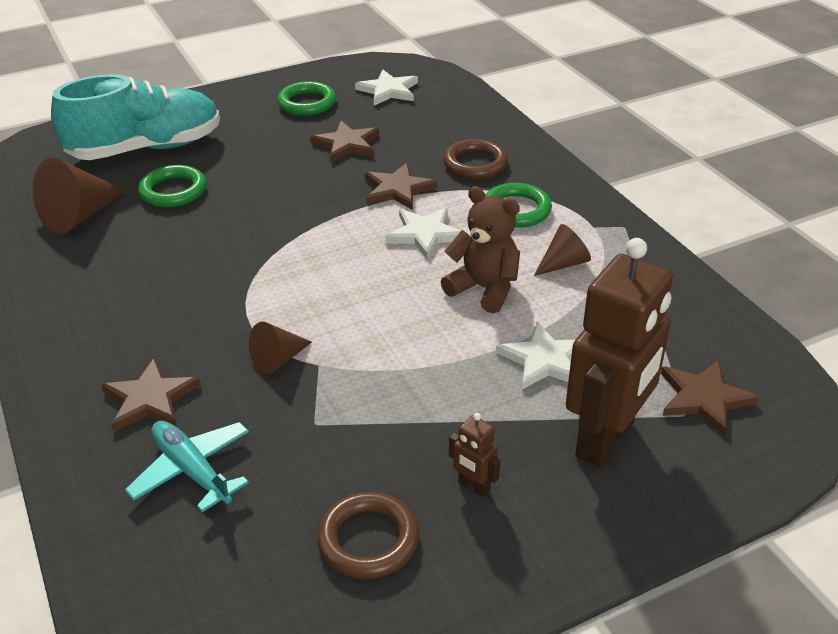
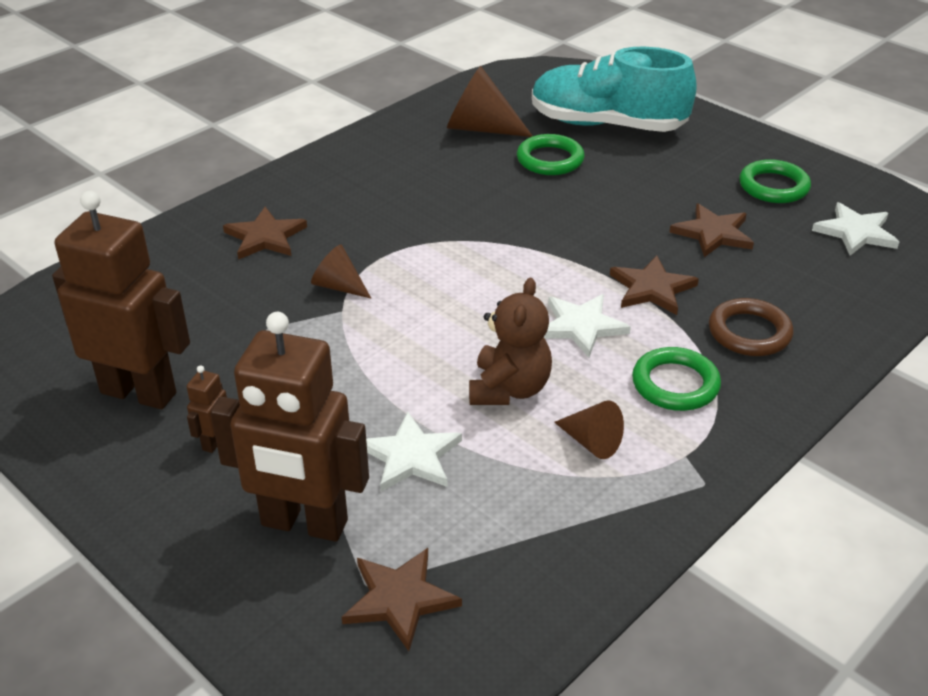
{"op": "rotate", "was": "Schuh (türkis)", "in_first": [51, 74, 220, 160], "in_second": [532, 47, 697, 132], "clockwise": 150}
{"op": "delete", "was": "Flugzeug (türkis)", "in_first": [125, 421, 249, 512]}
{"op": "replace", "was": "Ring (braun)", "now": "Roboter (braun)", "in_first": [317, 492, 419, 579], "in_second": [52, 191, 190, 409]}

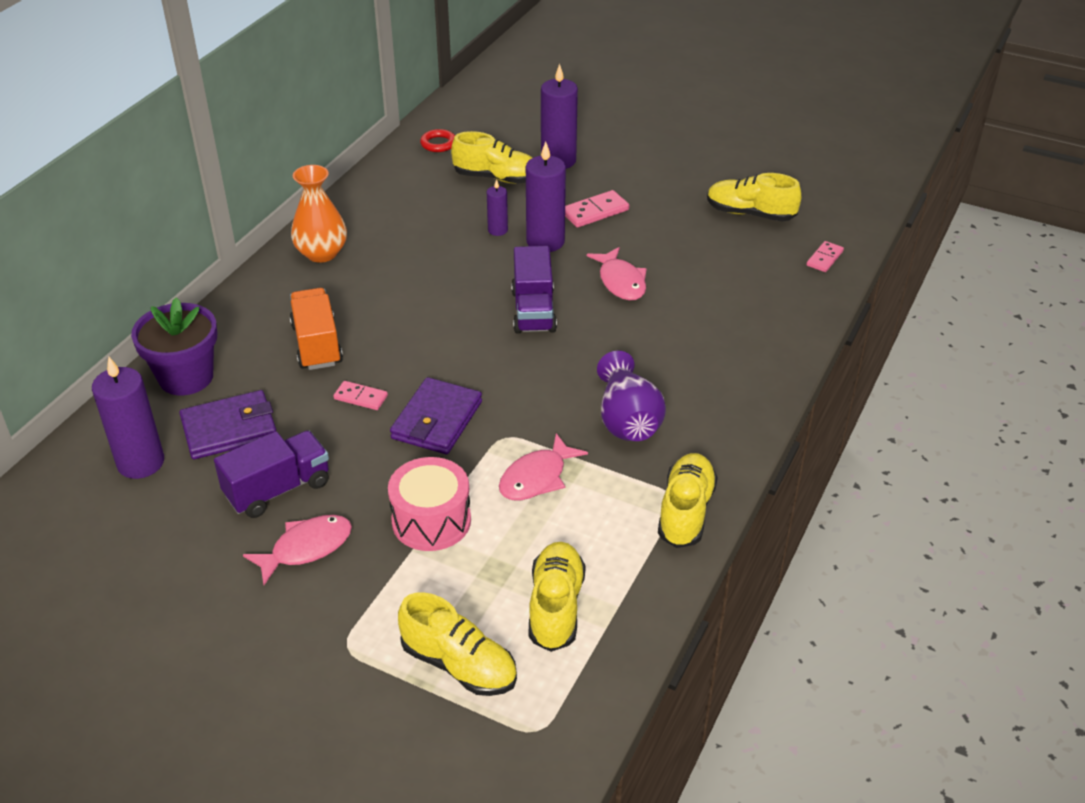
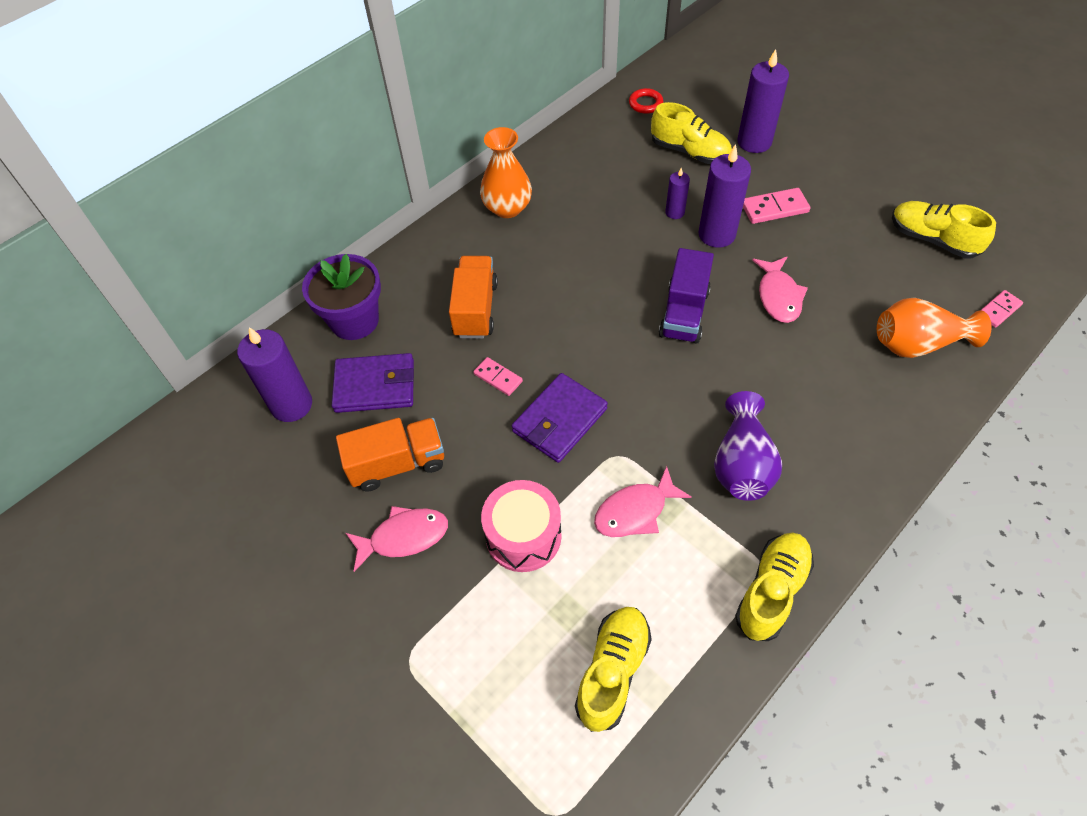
{"op": "recolor", "was": "Lastwagen (lila)", "now": "Lastwagen (orange)", "in_first": [214, 431, 329, 518], "in_second": [336, 418, 444, 491]}
{"op": "delete", "was": "Schuh (gelb)", "in_first": [398, 592, 517, 696]}
{"op": "insert", "now": "Vase (orange)", "in_second": [877, 298, 992, 358]}

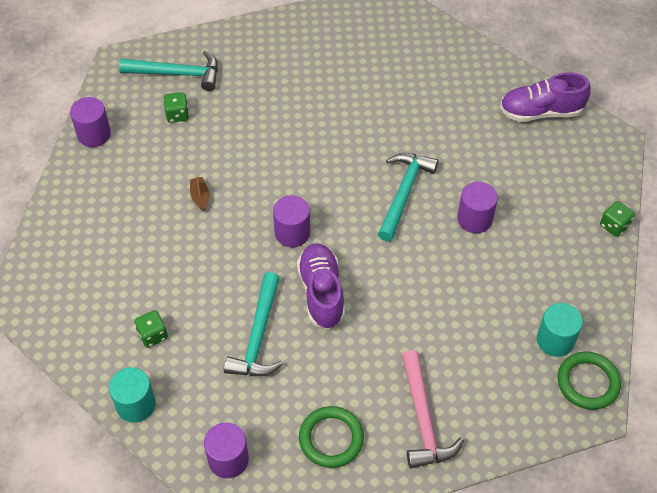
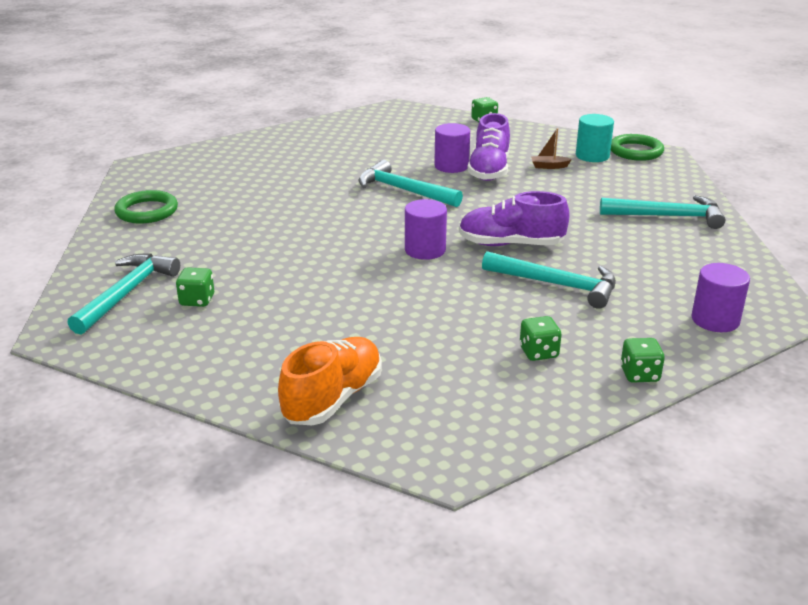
{"op": "delete", "was": "Vollzylinder (lila)", "in_first": [70, 97, 111, 147]}
{"op": "replace", "was": "Vollzylinder (türkis)", "now": "Spielwürfel (grün)", "in_first": [109, 368, 156, 423], "in_second": [620, 338, 665, 383]}
{"op": "move", "was": "Boot (braun)", "in_first": [190, 176, 209, 212], "in_second": [531, 128, 572, 169]}
{"op": "move", "was": "Ring (grün)", "in_first": [299, 406, 364, 468], "in_second": [114, 190, 178, 224]}
{"op": "recolor", "was": "Hammer (rosa)", "now": "Hammer (türkis)", "in_first": [401, 350, 464, 469], "in_second": [600, 195, 725, 229]}
{"op": "move", "was": "Schuh (lila)", "in_first": [500, 72, 591, 122], "in_second": [467, 113, 510, 181]}
{"op": "insert", "now": "Schuh (orange)", "in_second": [278, 337, 382, 425]}

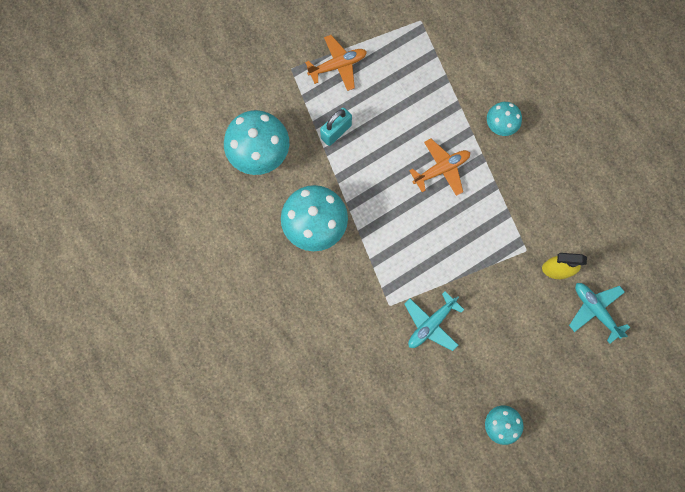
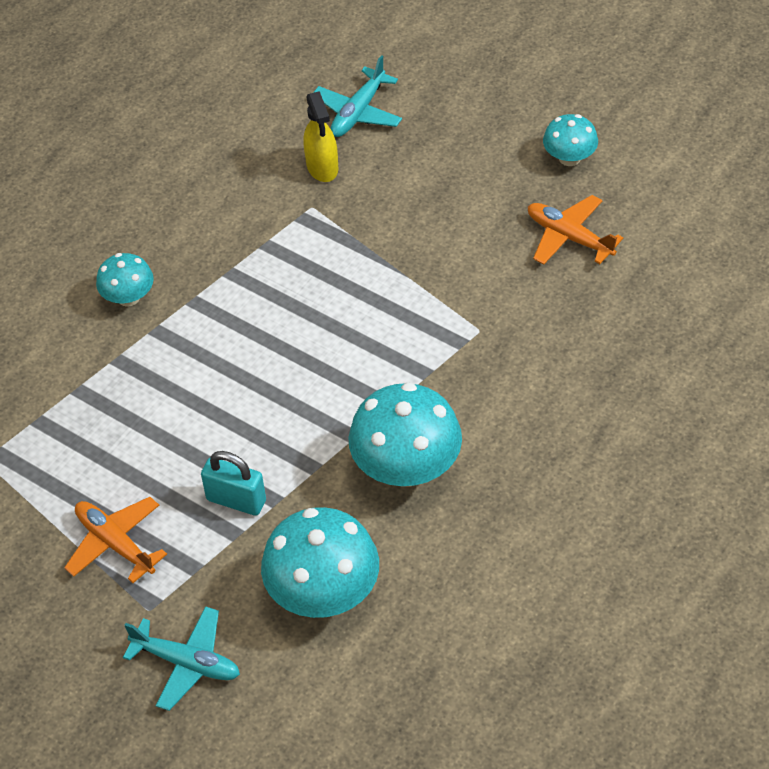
{"op": "move", "was": "Flugzeug (türkis)", "in_first": [404, 291, 464, 351], "in_second": [123, 606, 240, 711]}
{"op": "move", "was": "Flugzeug (orange)", "in_first": [409, 139, 470, 196], "in_second": [528, 195, 623, 265]}

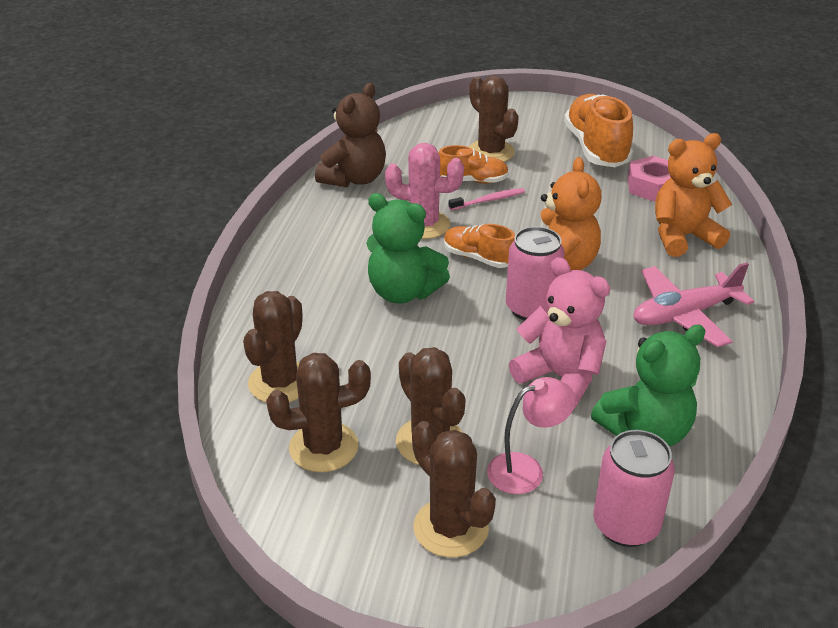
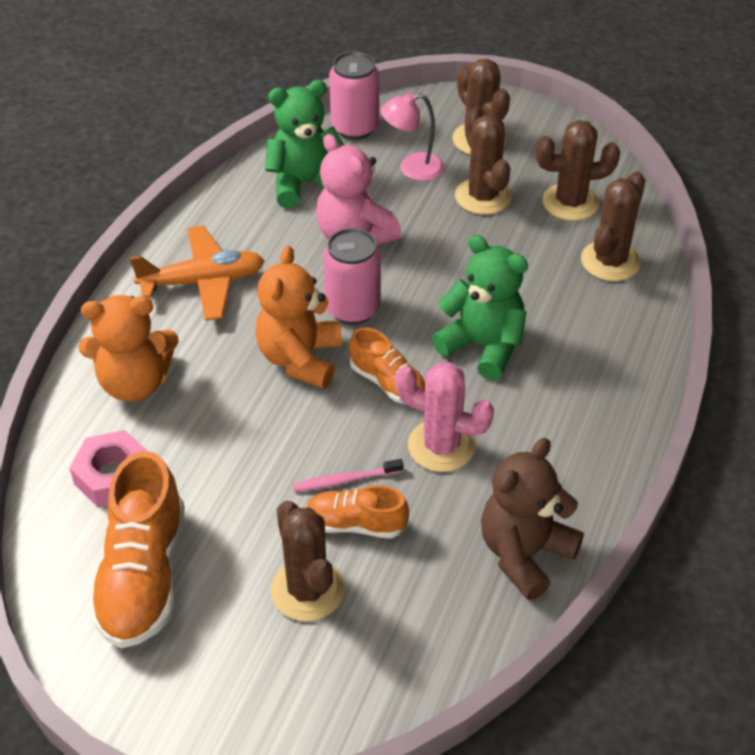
{"op": "recolor", "was": "Flugzeug (rosa)", "now": "Flugzeug (orange)", "in_first": [633, 262, 754, 347], "in_second": [130, 226, 265, 321]}

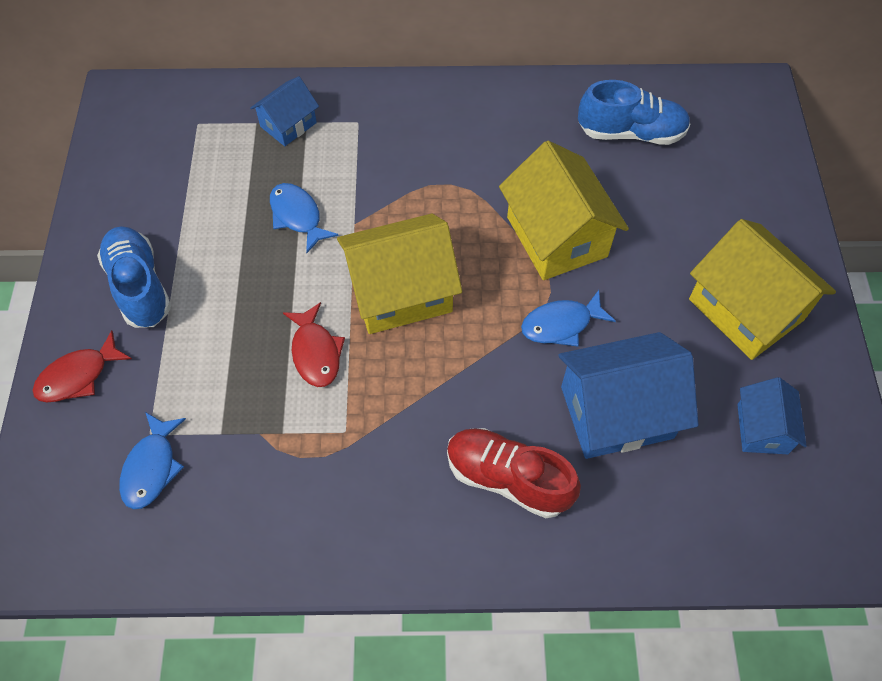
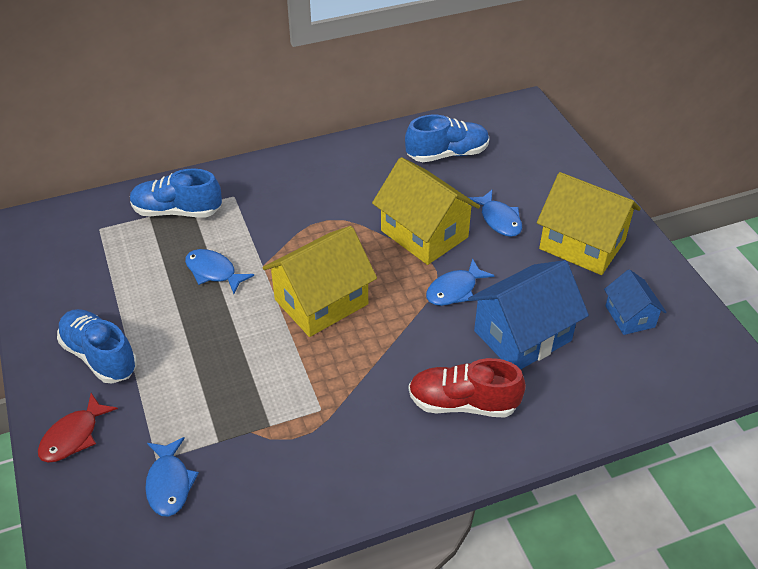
{"op": "replace", "was": "Haus (blau)", "now": "Schuh (blau)", "in_first": [250, 76, 319, 146], "in_second": [130, 169, 222, 217]}
{"op": "delete", "was": "Fisch (rot)", "in_first": [283, 302, 345, 387]}
{"op": "insert", "now": "Fisch (blau)", "in_second": [469, 190, 522, 237]}

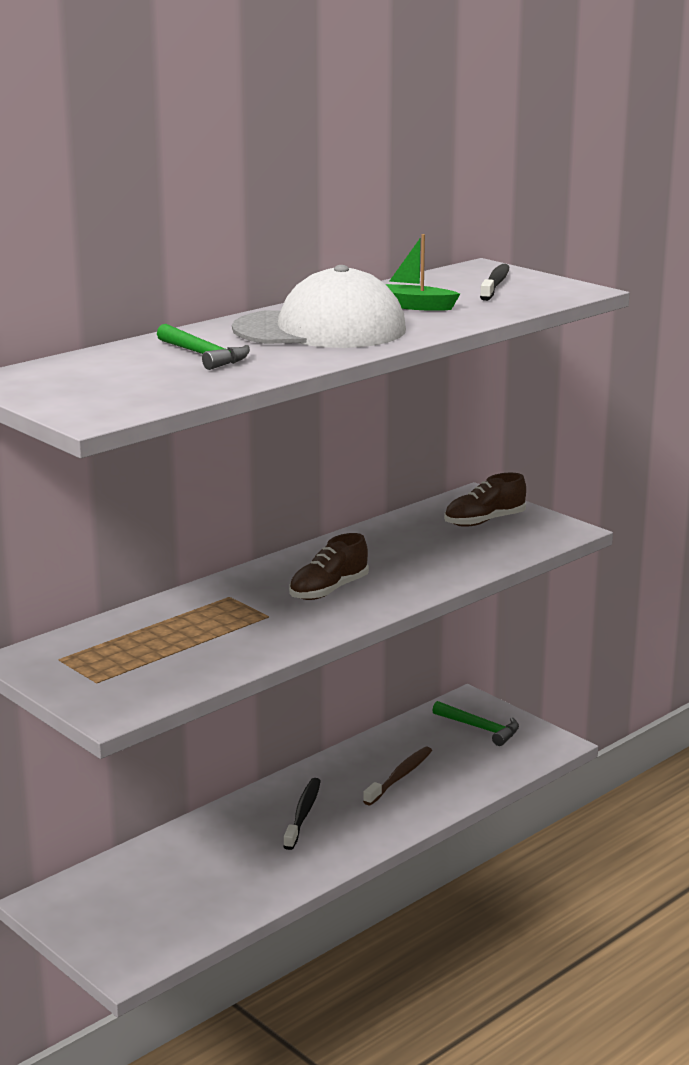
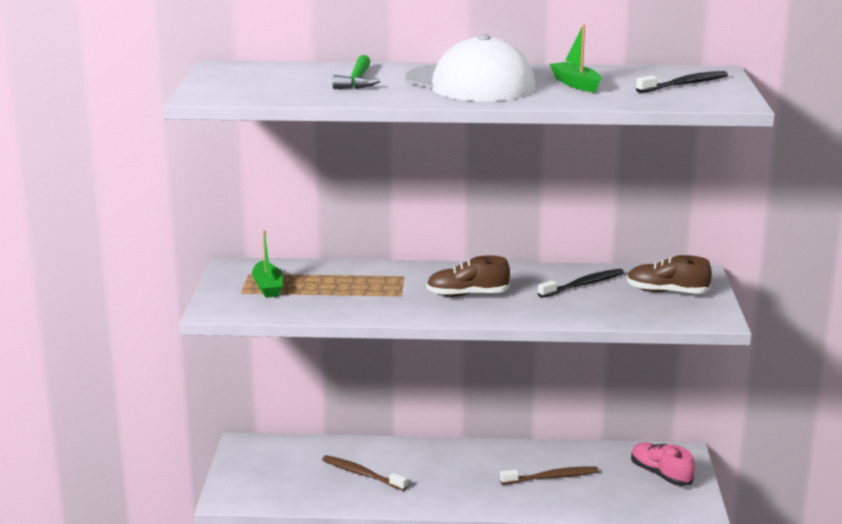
{"op": "move", "was": "Zahnbürste (schwarz)", "in_first": [283, 778, 321, 850], "in_second": [538, 268, 624, 298]}
{"op": "replace", "was": "Hammer (grün)", "now": "Schuh (rosa)", "in_first": [432, 701, 519, 746], "in_second": [631, 443, 695, 486]}
{"op": "insert", "now": "Boot (grün)", "in_second": [252, 230, 283, 298]}
{"op": "insert", "now": "Zahnbürste (braun)", "in_second": [322, 455, 408, 491]}

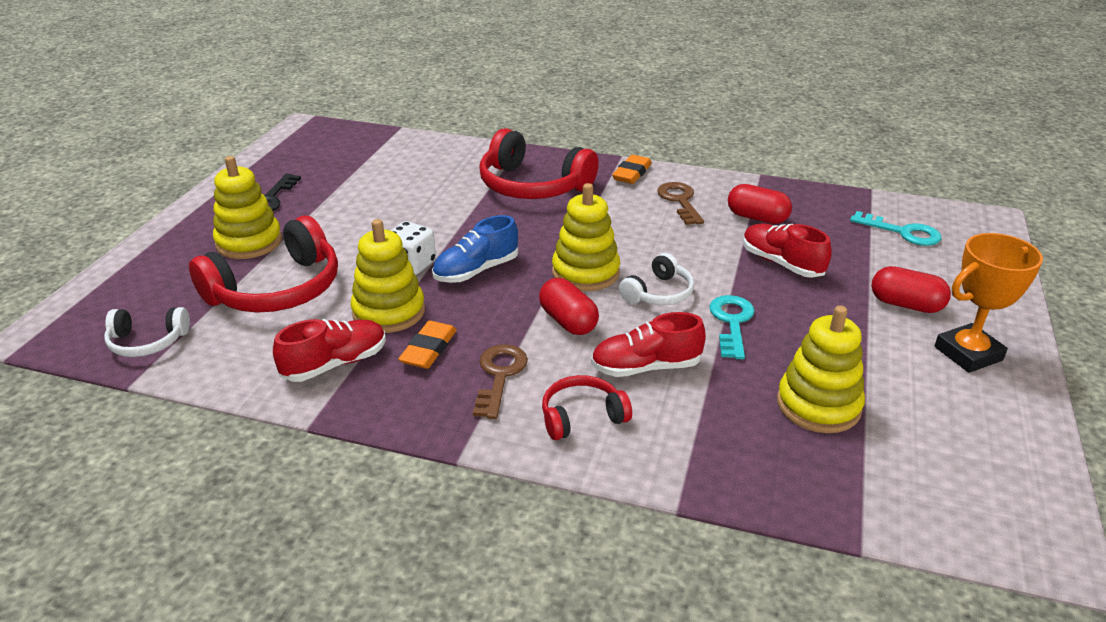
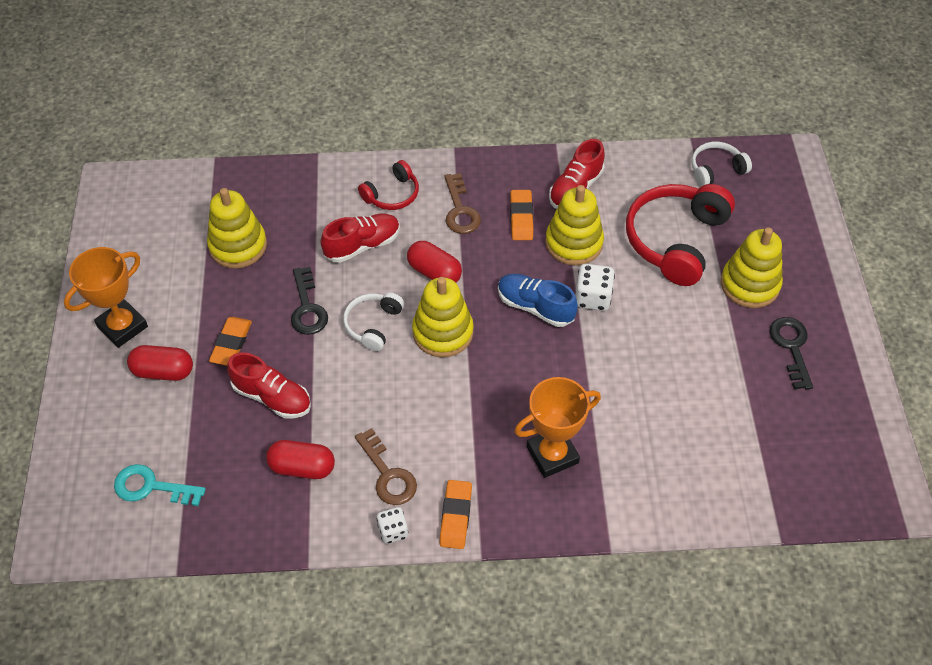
{"op": "rotate", "was": "Schuh (blau)", "in_first": [432, 215, 518, 283], "in_second": [498, 274, 578, 327], "clockwise": -90}
{"op": "replace", "was": "Kopfhörer (rot)", "now": "Pokal (orange)", "in_first": [479, 128, 599, 199], "in_second": [514, 377, 601, 478]}
{"op": "recolor", "was": "Schlüssel (türkis)", "now": "Schlüssel (schwarz)", "in_first": [709, 295, 755, 359], "in_second": [291, 267, 328, 335]}
{"op": "insert", "now": "Radiergummi (orange)", "in_second": [209, 317, 252, 366]}
{"op": "insert", "now": "Spielwürfel (weiß)", "in_second": [377, 507, 408, 544]}

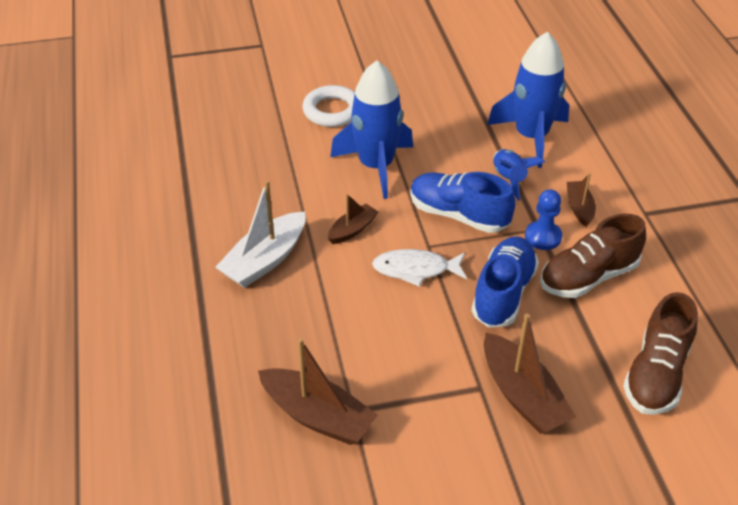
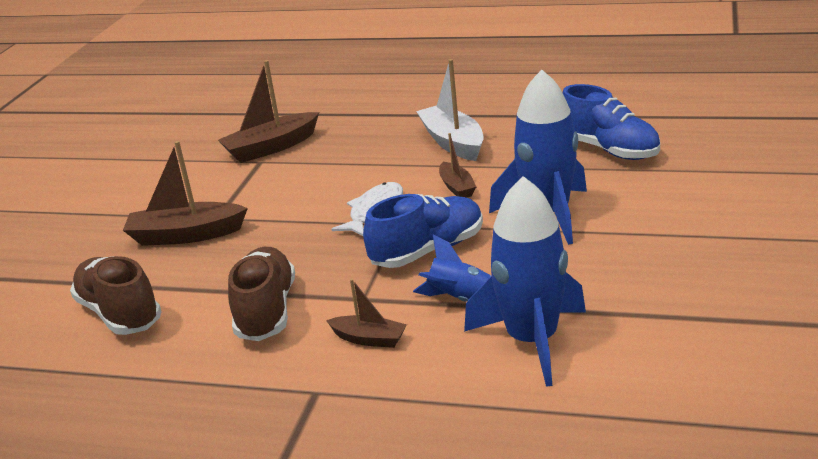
{"op": "delete", "was": "Ring (weiß)", "in_first": [302, 85, 355, 127]}
{"op": "move", "was": "Schuh (blau)", "in_first": [471, 236, 539, 328], "in_second": [562, 84, 660, 160]}
{"op": "delete", "was": "Bauer (blau)", "in_first": [525, 189, 562, 250]}

